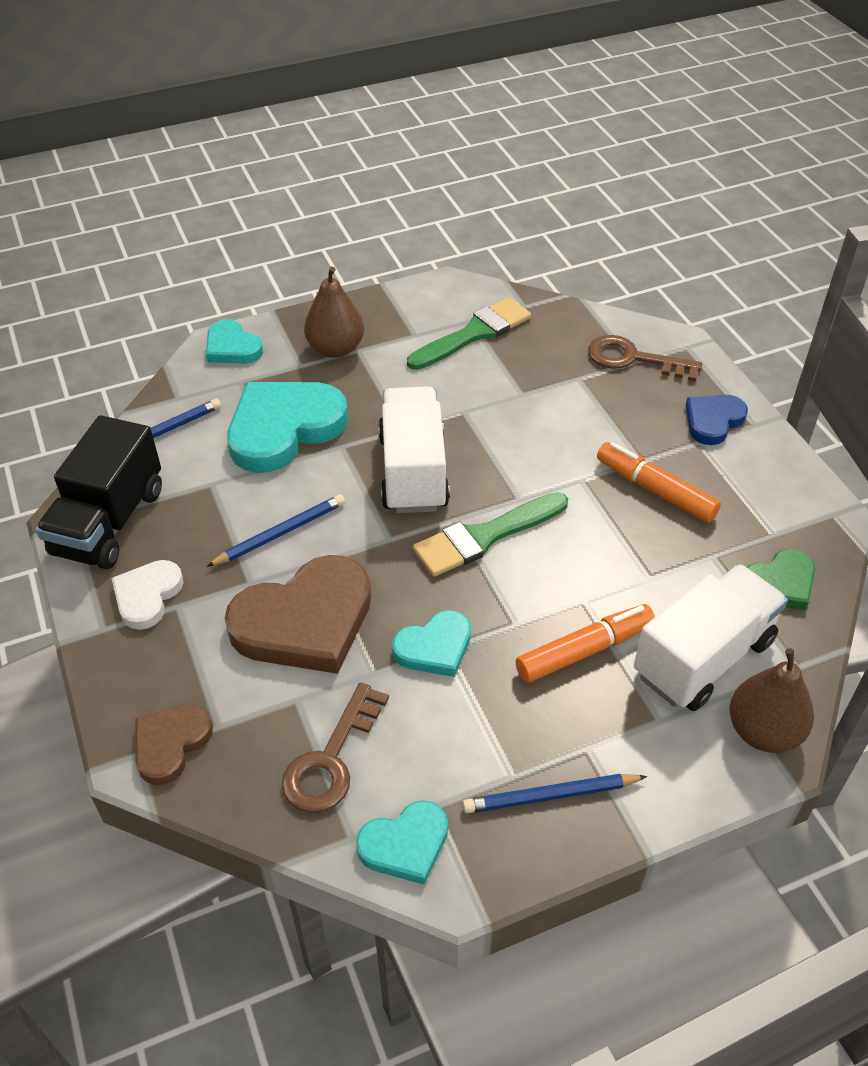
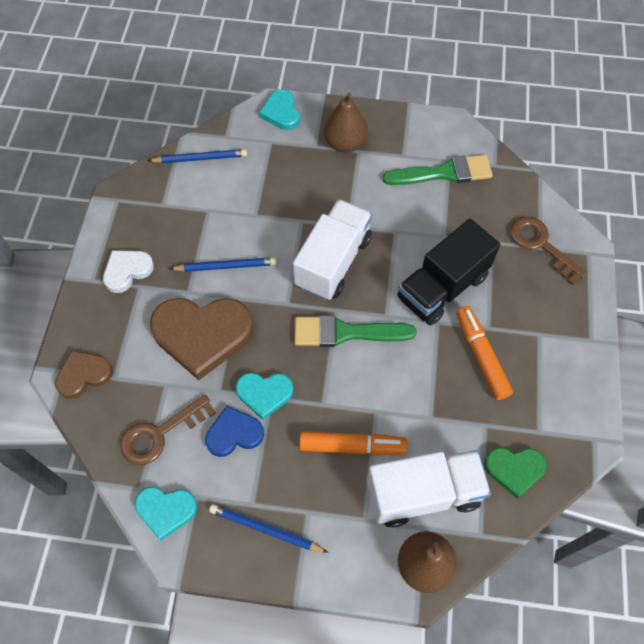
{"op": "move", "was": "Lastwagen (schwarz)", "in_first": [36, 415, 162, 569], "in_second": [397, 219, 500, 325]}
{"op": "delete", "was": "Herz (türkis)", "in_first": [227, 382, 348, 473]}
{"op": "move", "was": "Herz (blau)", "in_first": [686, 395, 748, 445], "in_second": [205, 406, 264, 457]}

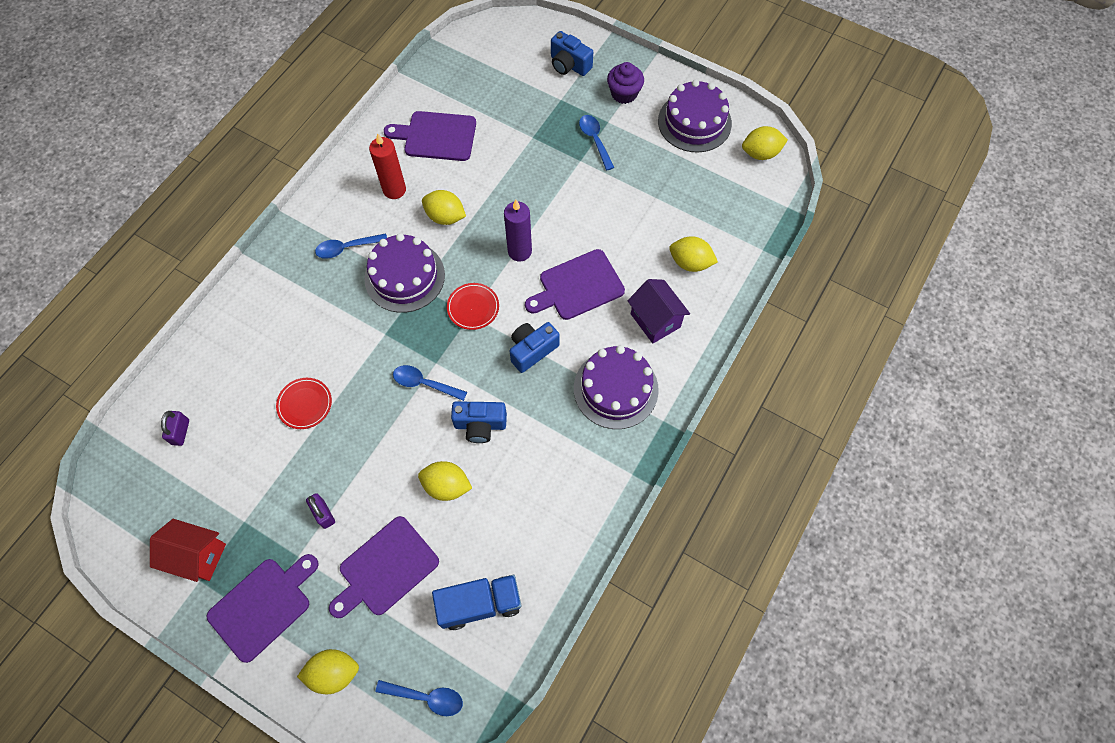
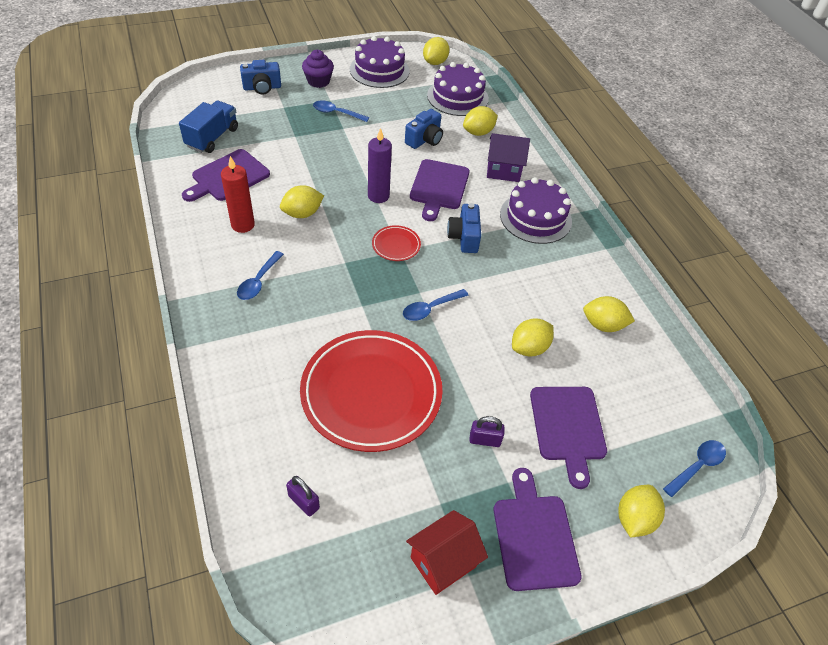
{"op": "resize", "was": "Teller (rot)", "in_first": [276, 378, 332, 429], "in_second": [300, 330, 443, 452], "ratio": 2.43}
{"op": "move", "was": "Kuchen (lila)", "in_first": [364, 233, 445, 313], "in_second": [427, 62, 489, 116]}
{"op": "move", "was": "Lastwagen (blau)", "in_first": [432, 575, 522, 630], "in_second": [179, 100, 238, 153]}
{"op": "move", "was": "Kamera (blau)", "in_first": [451, 401, 507, 443], "in_second": [405, 109, 443, 149]}
{"op": "insert", "now": "Zitrone (gelb)", "in_second": [583, 296, 635, 332]}

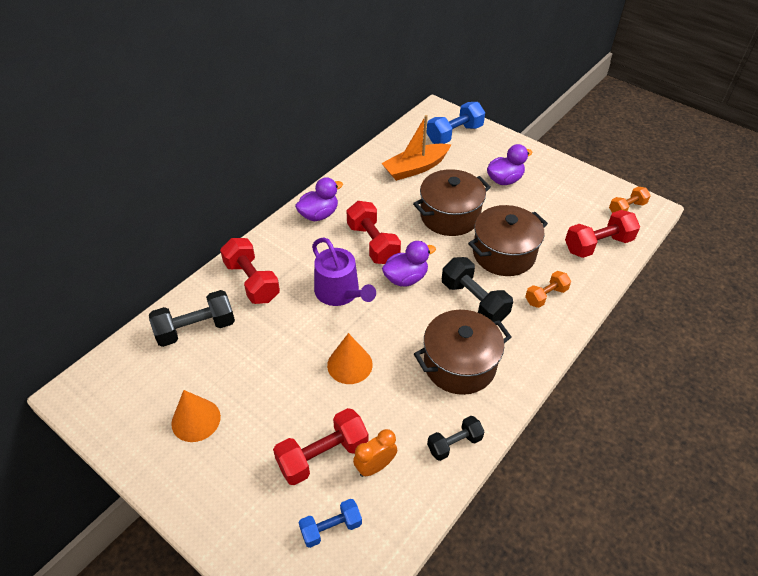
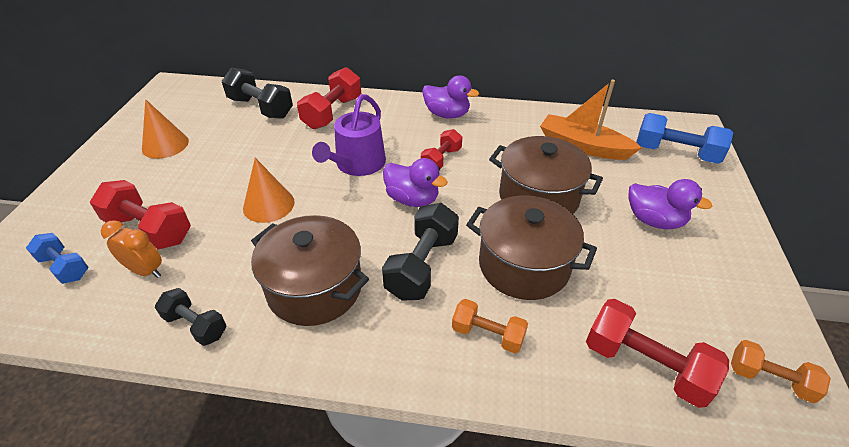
{"op": "resize", "was": "Hantel (rot)", "in_first": [346, 201, 401, 264], "in_second": [421, 129, 462, 169], "ratio": 0.62}

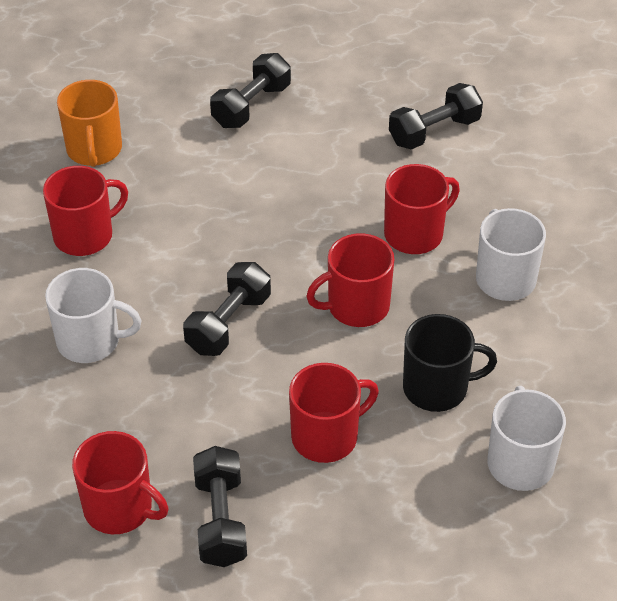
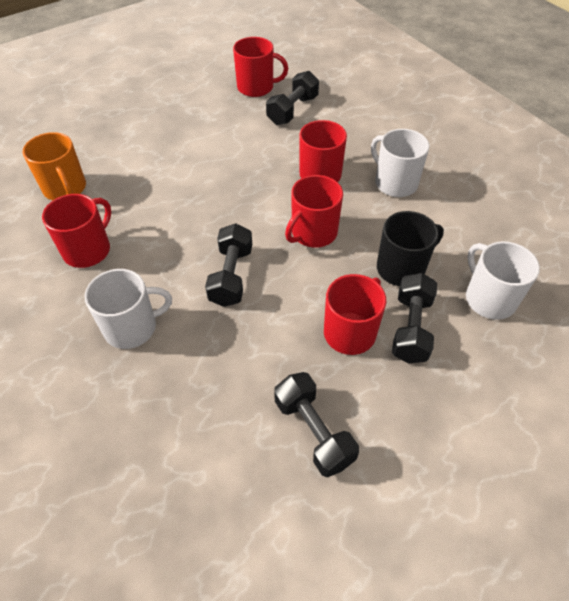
{"op": "move", "was": "Tasse (rot)", "in_first": [72, 431, 168, 534], "in_second": [233, 37, 288, 97]}
{"op": "move", "was": "Hantel (schwarz)", "in_first": [210, 53, 291, 128], "in_second": [392, 273, 437, 363]}

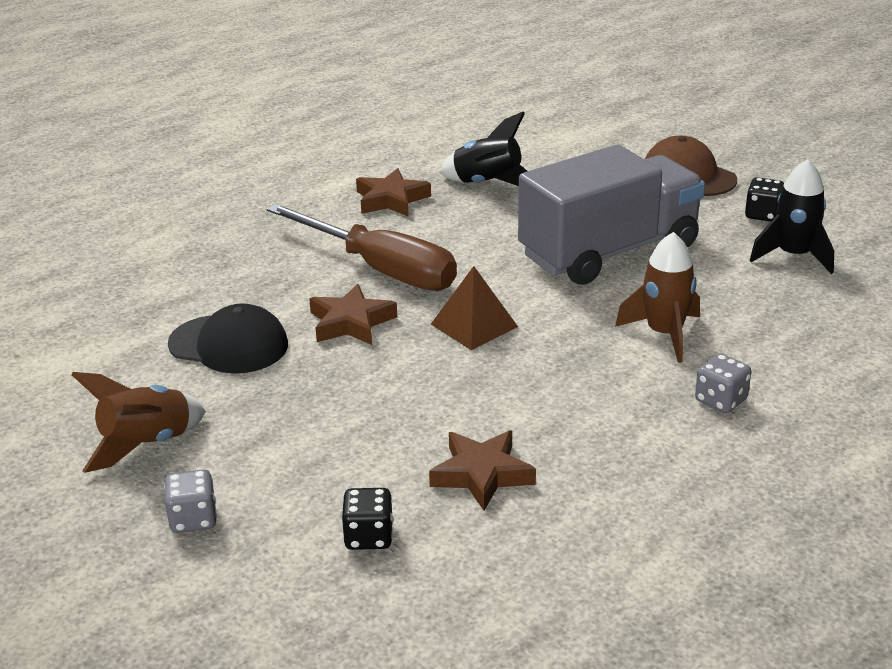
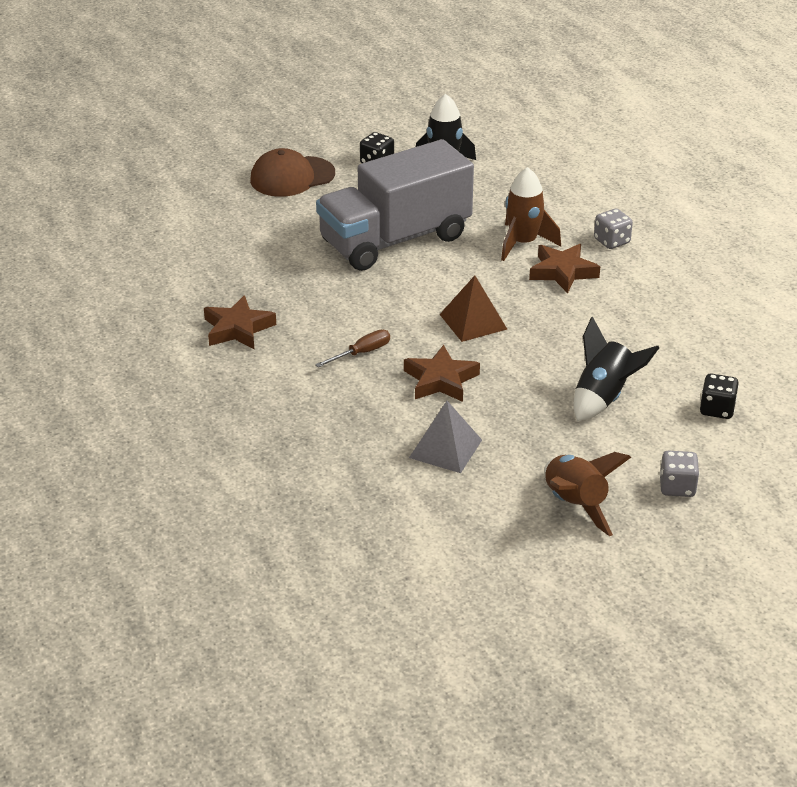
{"op": "replace", "was": "Kappe (schwarz)", "now": "Pyramide (grau)", "in_first": [168, 303, 288, 374], "in_second": [409, 401, 482, 473]}
{"op": "resize", "was": "Schraubenzieher (braun)", "in_first": [267, 204, 457, 291], "in_second": [315, 330, 390, 367], "ratio": 0.41}
{"op": "move", "was": "Stern (braun)", "in_first": [429, 431, 536, 511], "in_second": [529, 244, 600, 293]}
{"op": "move", "was": "Rakete (schwarz)", "in_first": [439, 111, 527, 186], "in_second": [573, 316, 660, 421]}
{"op": "rotate", "was": "Lastwagen (grau)", "in_first": [518, 145, 705, 285], "in_second": [316, 139, 474, 271], "clockwise": -105}

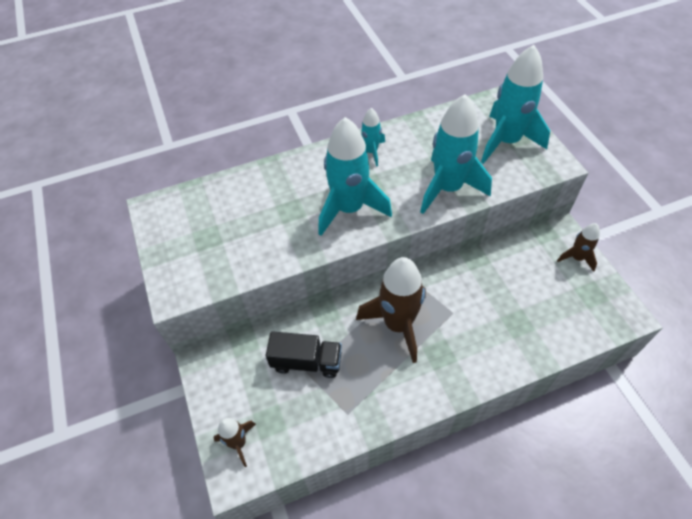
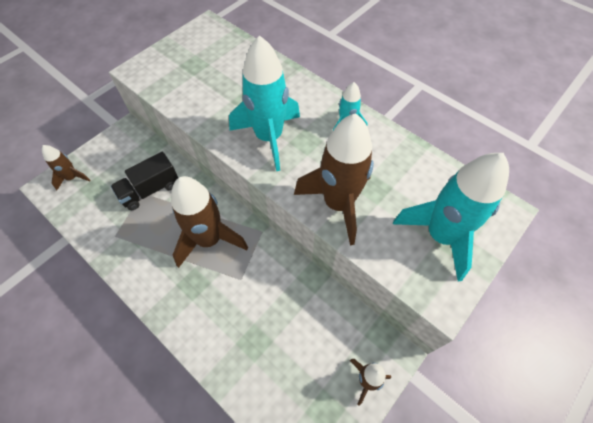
{"op": "rotate", "was": "Lastwagen (schwarz)", "in_first": [266, 331, 342, 378], "in_second": [111, 152, 178, 210], "clockwise": 75}
{"op": "recolor", "was": "Rakete (türkis)", "now": "Rakete (braun)", "in_first": [420, 94, 492, 214], "in_second": [294, 113, 374, 245]}

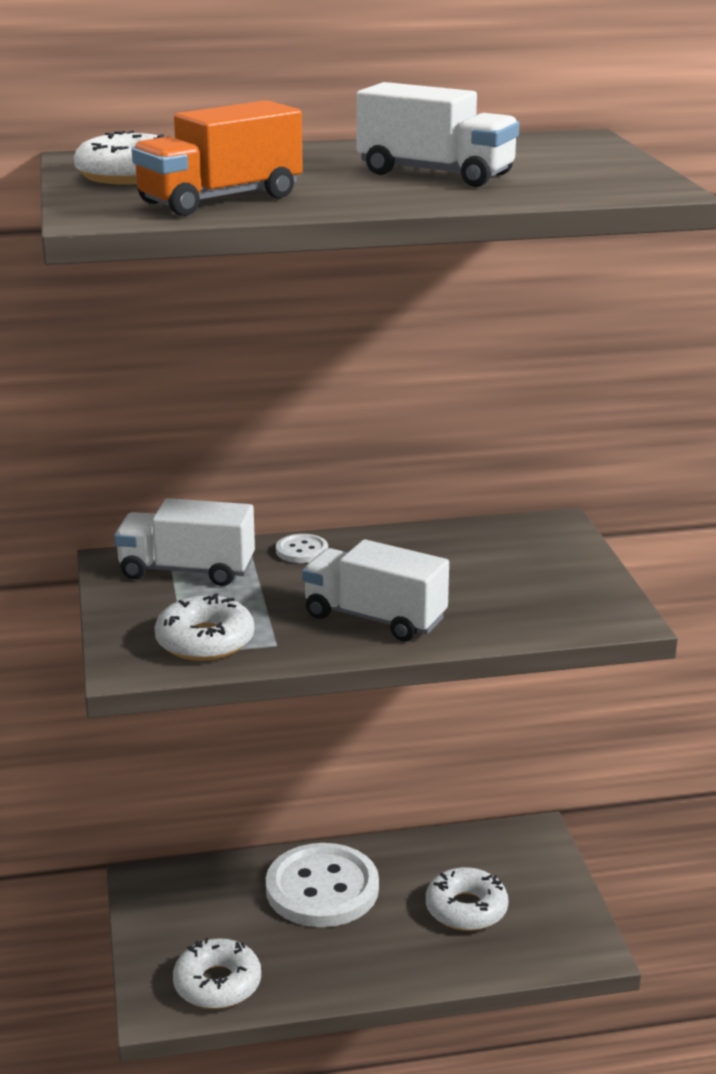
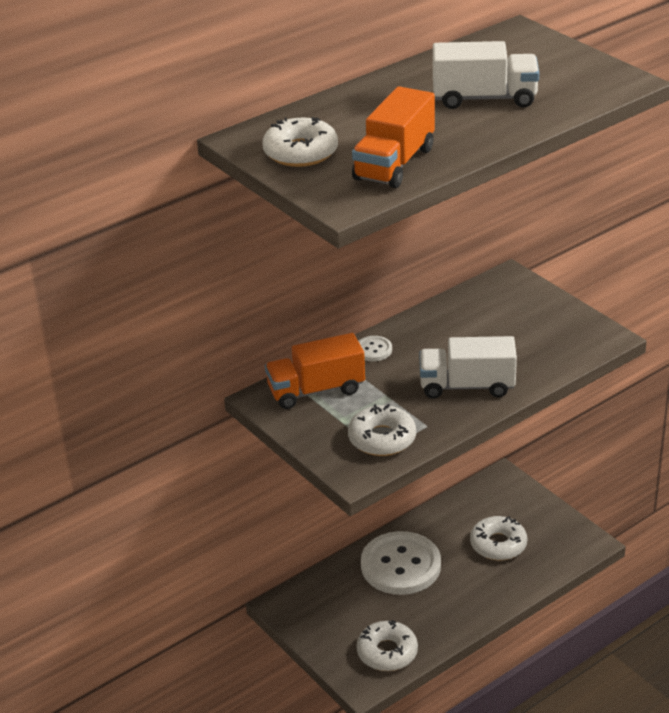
{"op": "recolor", "was": "Lastwagen (weiß)", "now": "Lastwagen (orange)", "in_first": [114, 498, 255, 586], "in_second": [265, 333, 365, 409]}

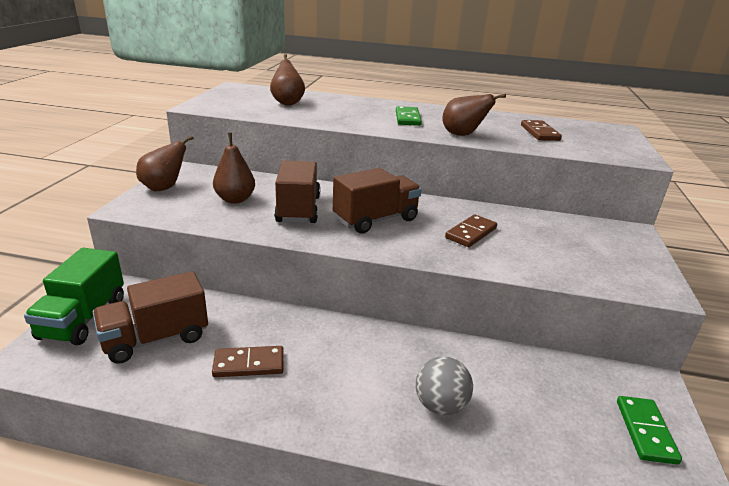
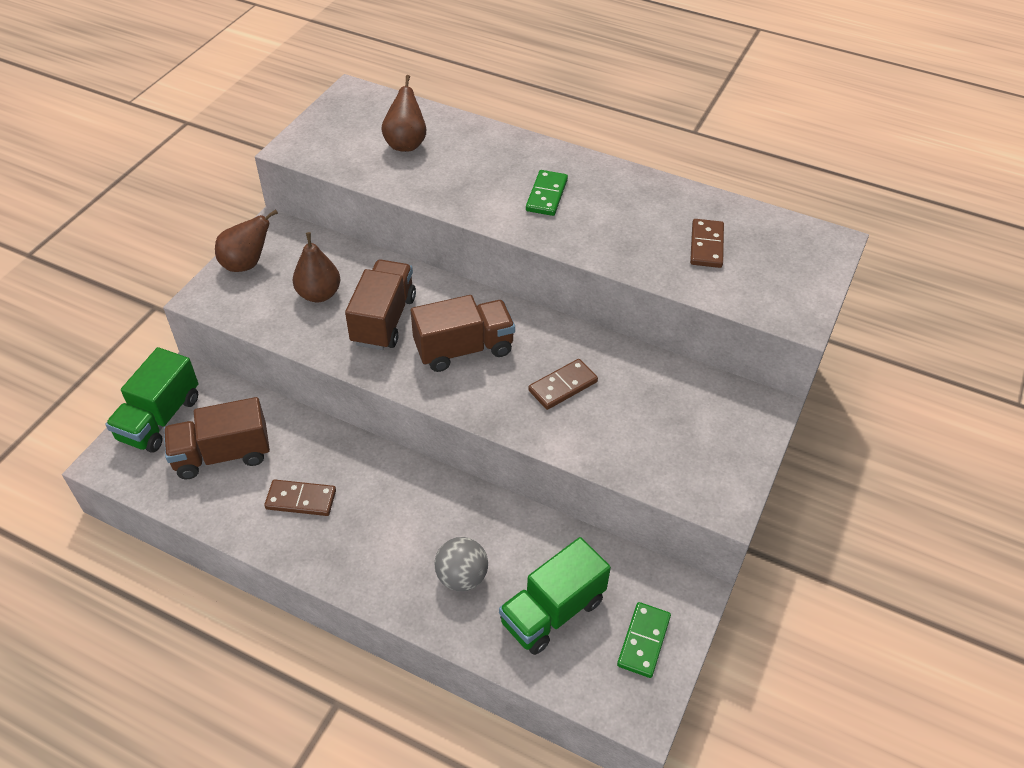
{"op": "delete", "was": "Birne (braun)", "in_first": [442, 94, 506, 136]}
{"op": "insert", "now": "Lastwagen (grün)", "in_second": [499, 537, 611, 655]}

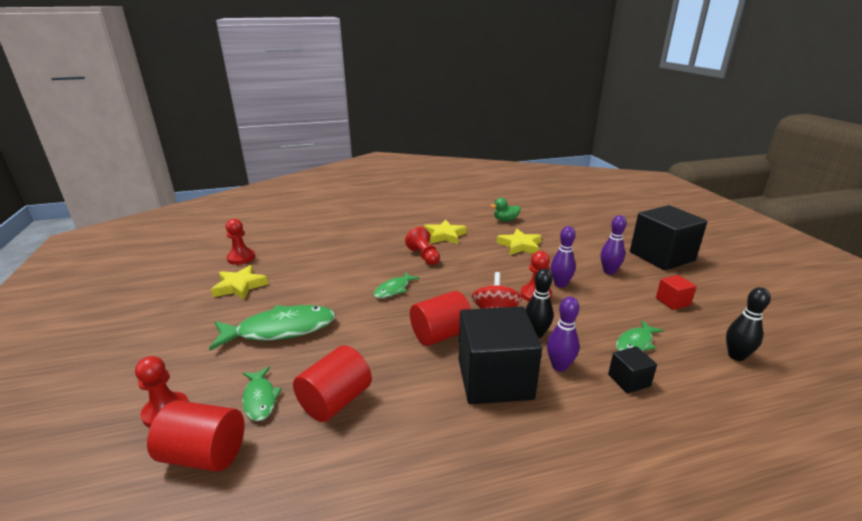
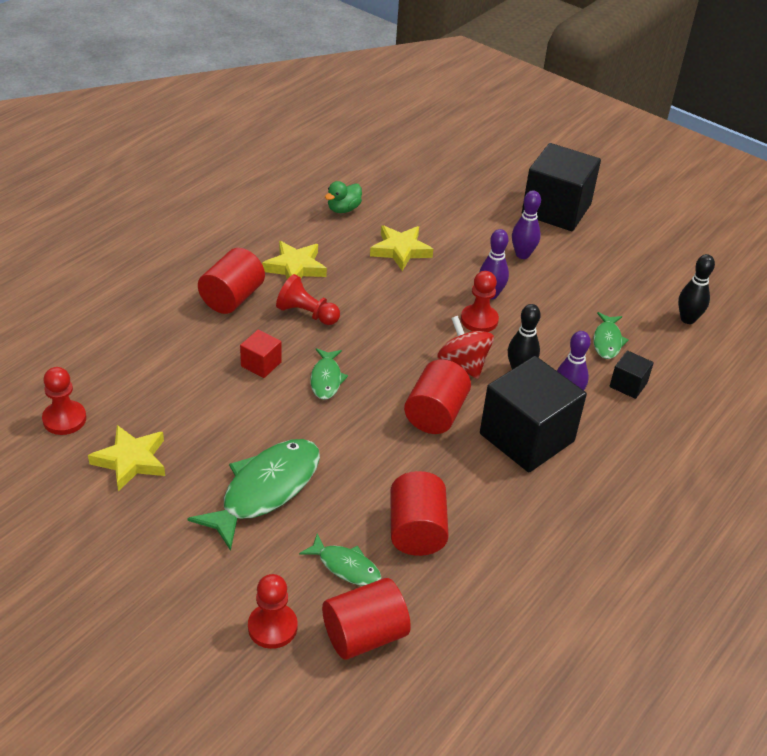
{"op": "move", "was": "Kubus (rot)", "in_first": [656, 275, 697, 310], "in_second": [240, 330, 282, 378]}
{"op": "insert", "now": "Vollzylinder (rot)", "in_second": [198, 248, 265, 314]}

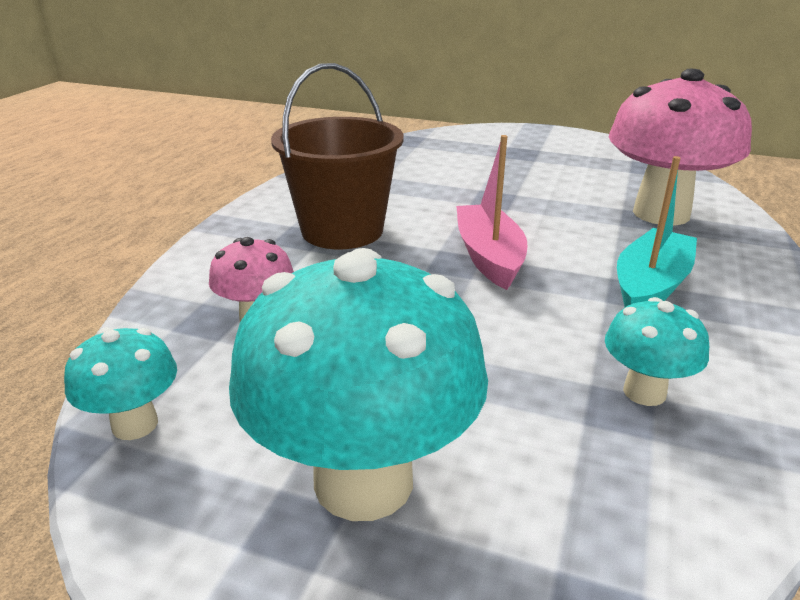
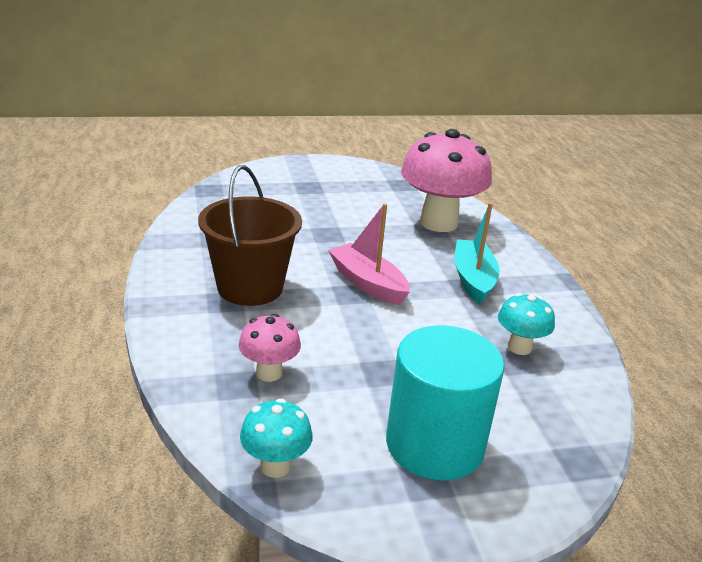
{"op": "replace", "was": "Pilz (türkis)", "now": "Vollzylinder (türkis)", "in_first": [229, 248, 488, 521], "in_second": [386, 325, 505, 481]}

